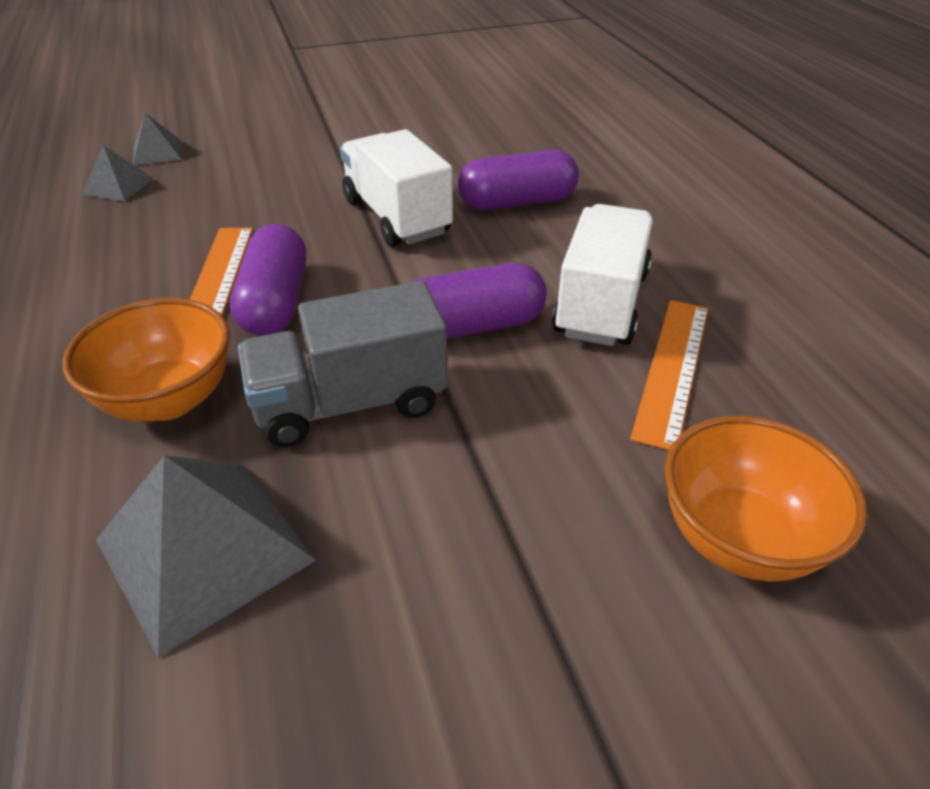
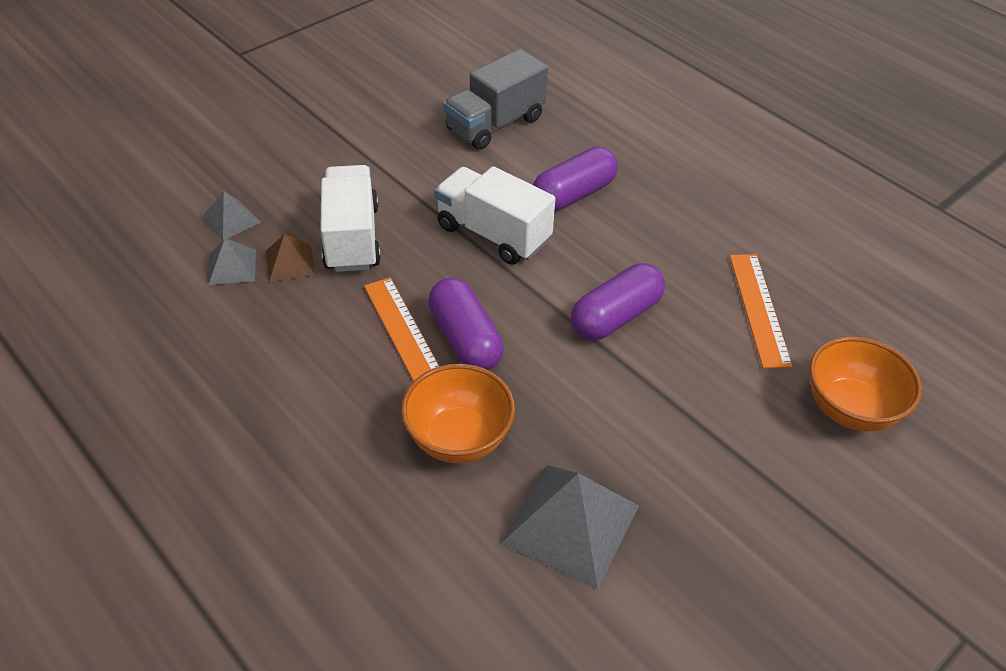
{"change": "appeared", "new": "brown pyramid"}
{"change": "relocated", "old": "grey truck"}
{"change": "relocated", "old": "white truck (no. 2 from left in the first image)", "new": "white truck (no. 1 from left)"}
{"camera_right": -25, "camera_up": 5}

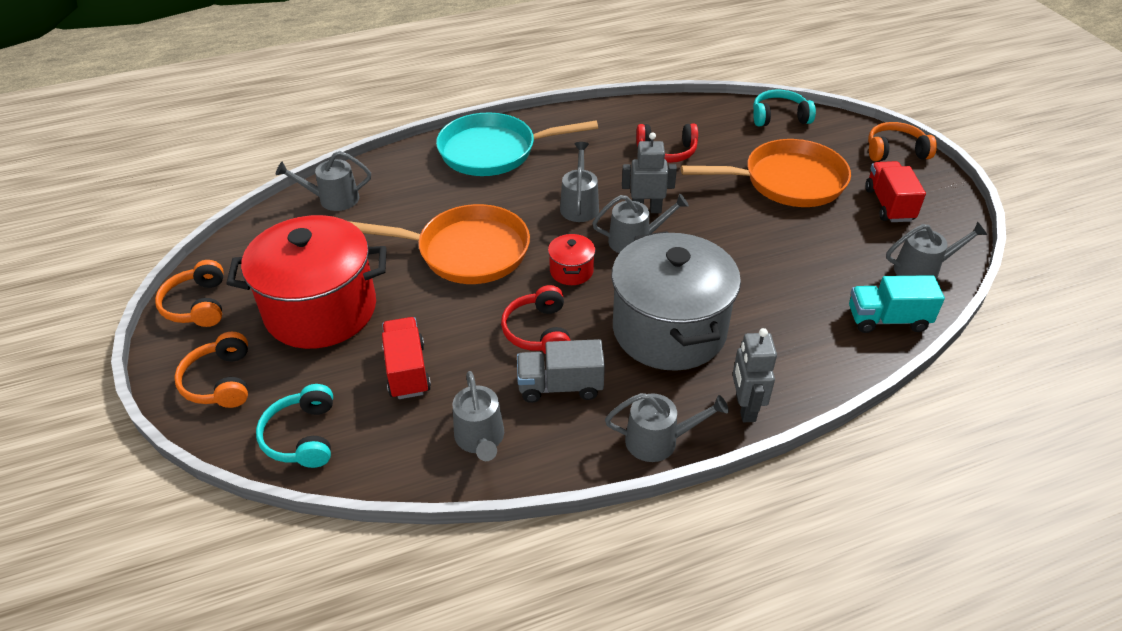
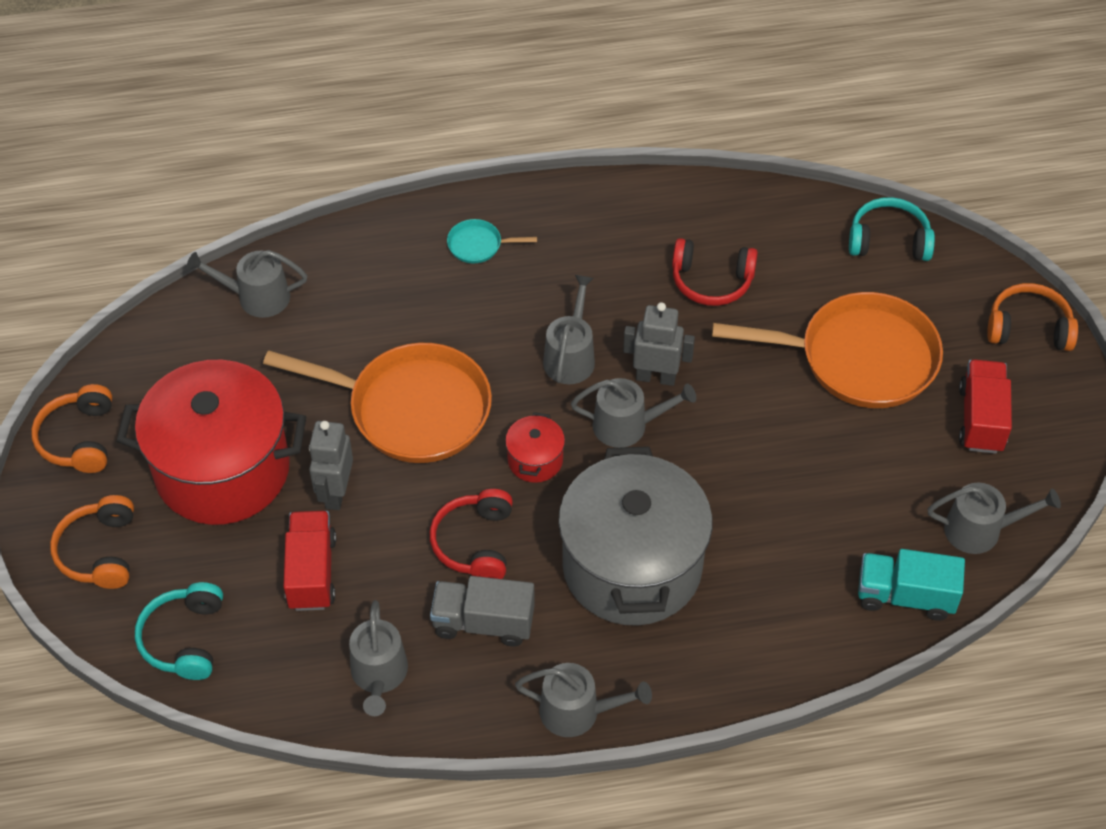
{"change": "relocated", "old": "grey robot (no. 2 from left in the first image)", "new": "grey robot (no. 1 from left)"}
{"change": "size", "old": "turquoise pan", "factor": 0.41}
{"camera_right": 10, "camera_up": 10}

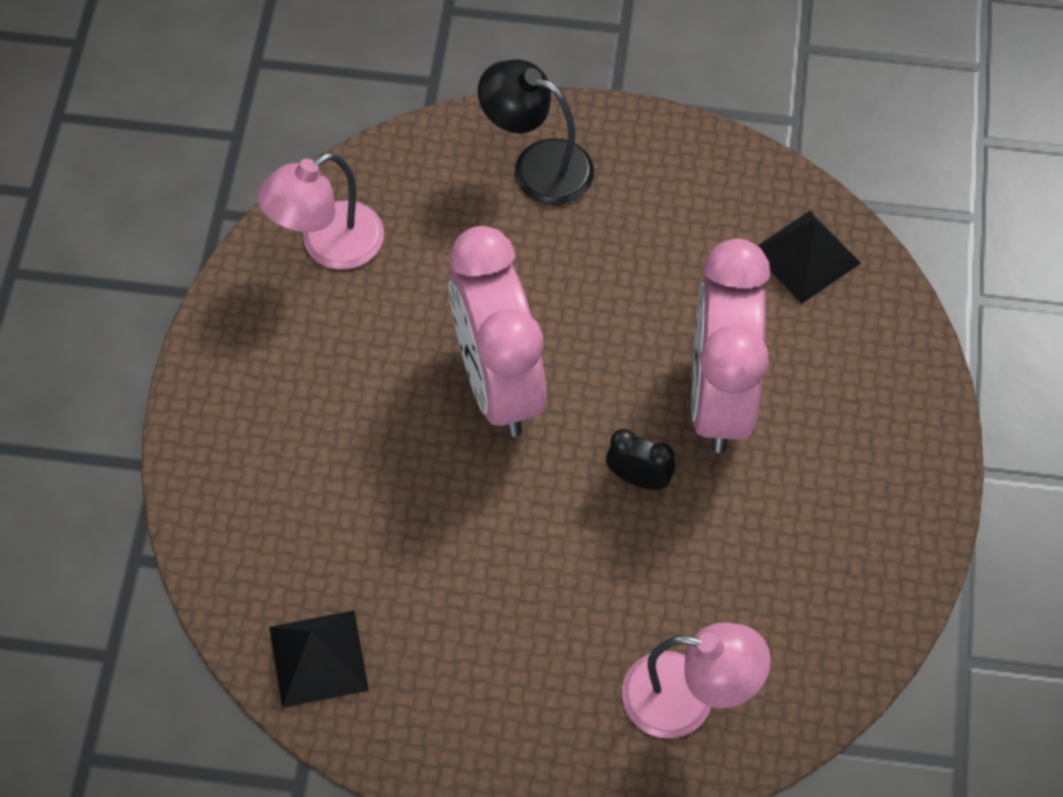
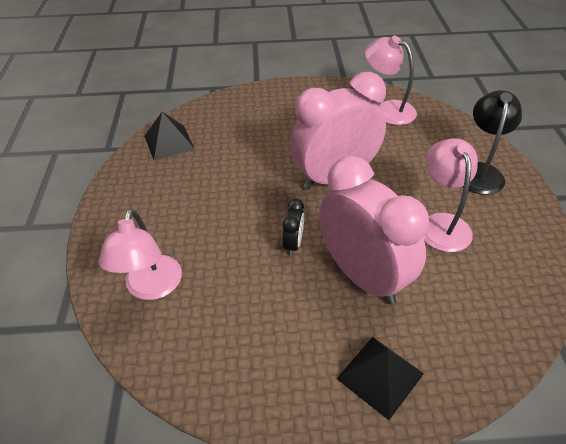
{"change": "appeared", "new": "pink lamp (no. 3 from left)"}
{"change": "relocated", "old": "black pyramid (no. 2 from left)"}
{"change": "spun", "old": "pink clock (no. 2 from left)", "degrees": 60}
{"camera_right": 80, "camera_up": -15}

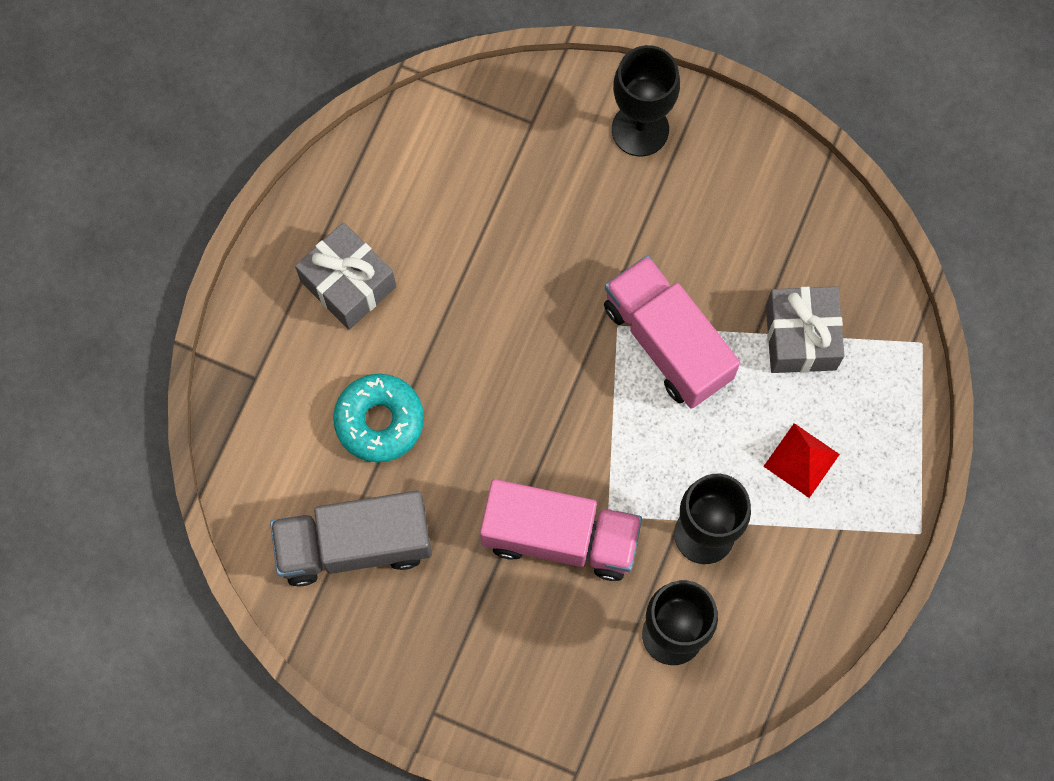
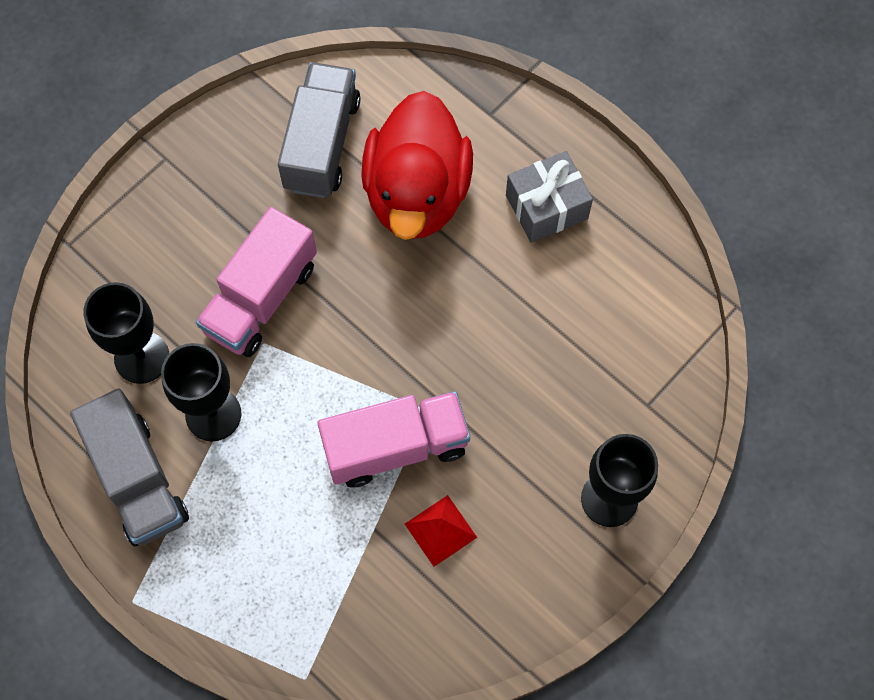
{"change": "missing", "old": "grey gift (no. 2 from left)"}
{"change": "appeared", "new": "grey truck (no. 1 from left)"}
{"change": "relocated", "old": "red pyramid"}
{"change": "exchanged", "old": "turquoise donut", "new": "red duck"}
{"camera_right": 110, "camera_up": -5}

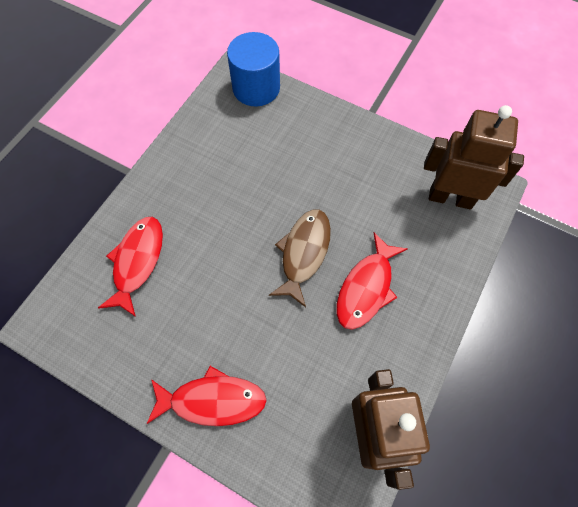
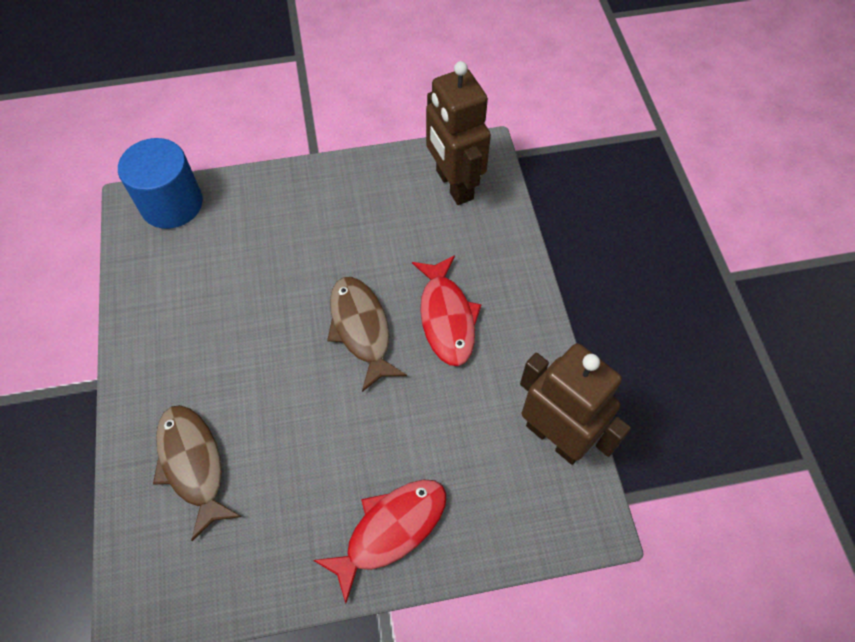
{"change": "colour", "old": "red fish (no. 1 from left)", "new": "brown fish (no. 1 from left)"}
{"change": "spun", "old": "brown robot (no. 2 from left in the first image)", "degrees": -90}
{"camera_right": -40, "camera_up": -5}

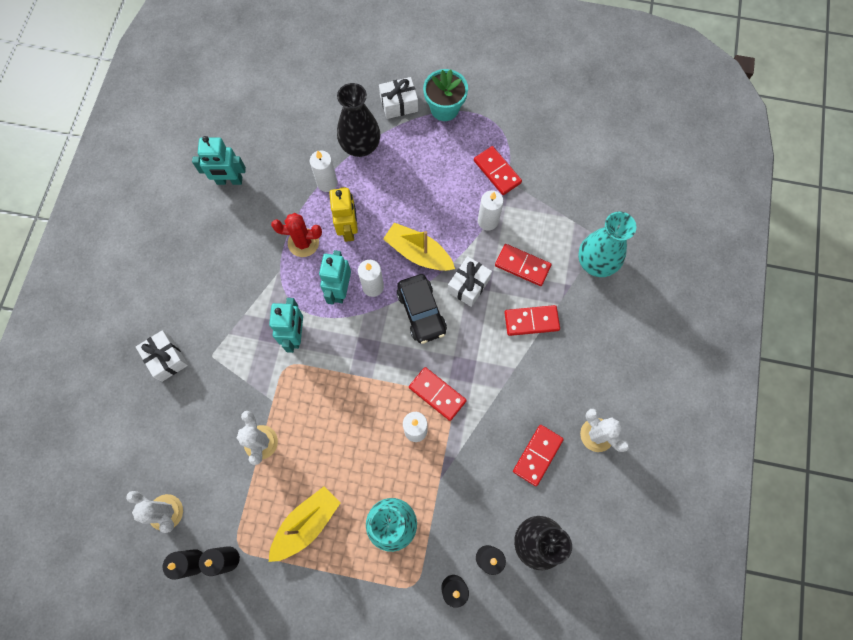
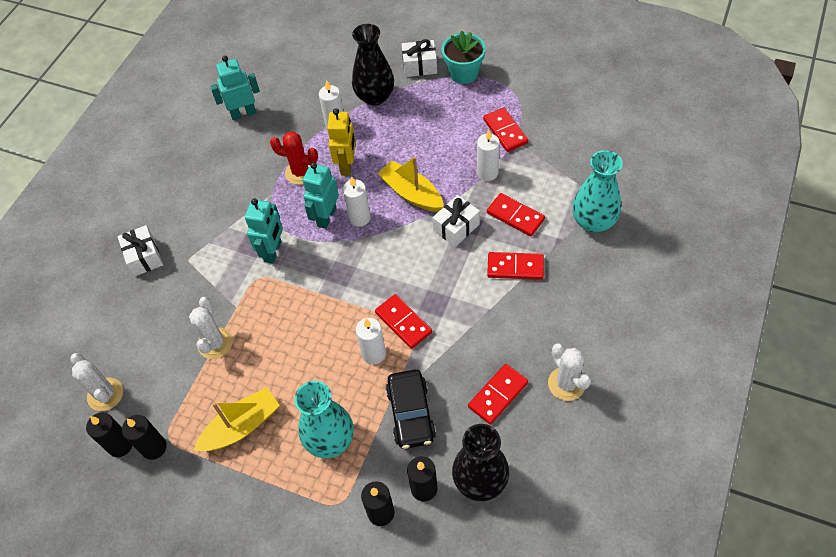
{"change": "relocated", "old": "black car"}
{"change": "spun", "old": "turquoise robot (no. 1 from left)", "degrees": 150}
{"camera_right": 15, "camera_up": -15}

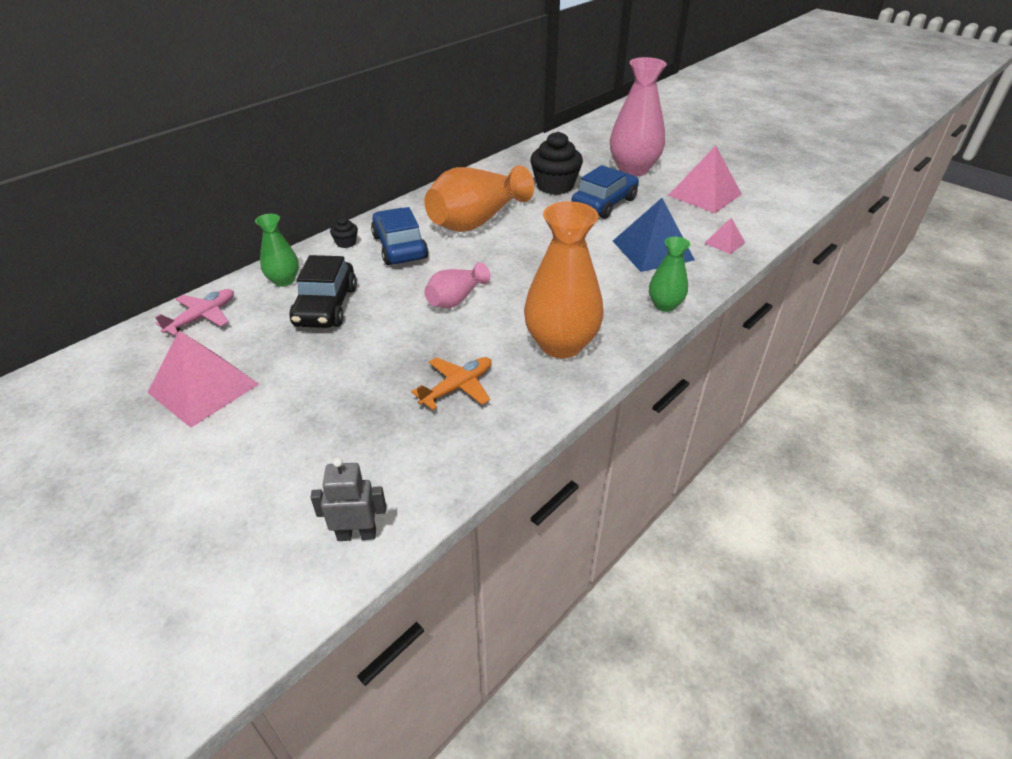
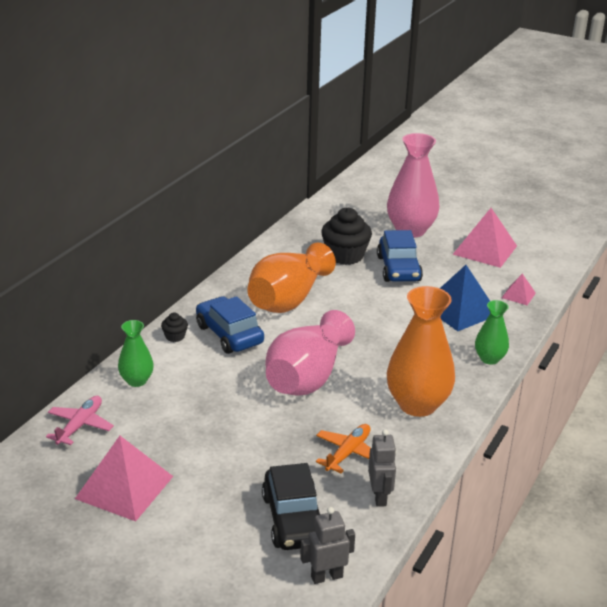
{"change": "appeared", "new": "grey robot (no. 2 from left)"}
{"change": "relocated", "old": "black car"}
{"change": "spun", "old": "blue car (no. 2 from left)", "degrees": 150}
{"change": "size", "old": "pink vase (no. 1 from left)", "factor": 1.88}
{"camera_right": -15, "camera_up": -10}

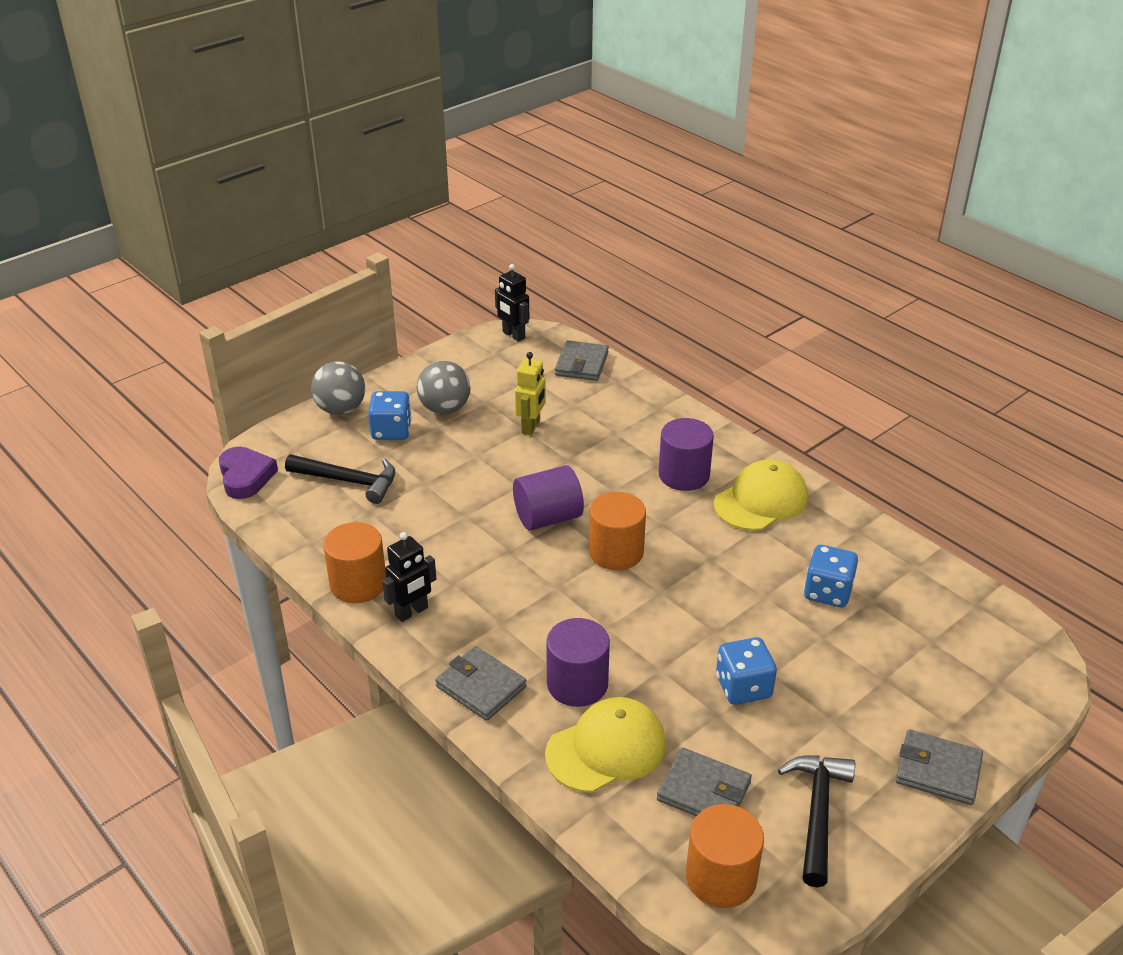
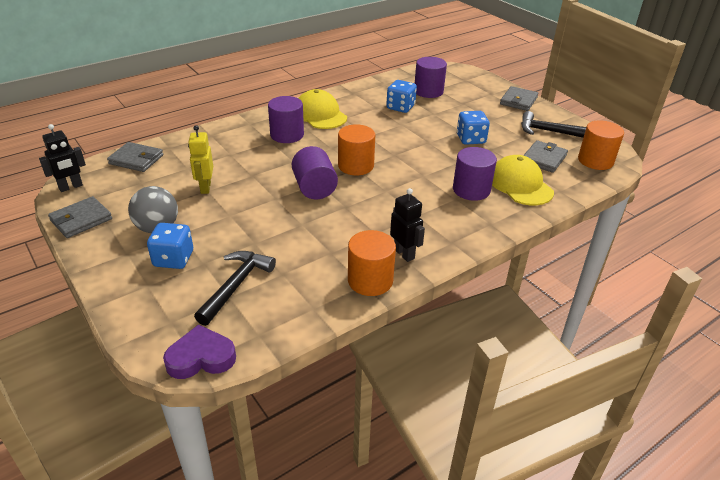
{"change": "missing", "old": "grey ball (no. 1 from left)"}
{"change": "appeared", "new": "purple cylinder (no. 3 from left)"}
{"change": "relocated", "old": "grey wallet (no. 1 from left)"}
{"change": "spun", "old": "yellow robot", "degrees": -120}
{"camera_right": -85, "camera_up": 0}

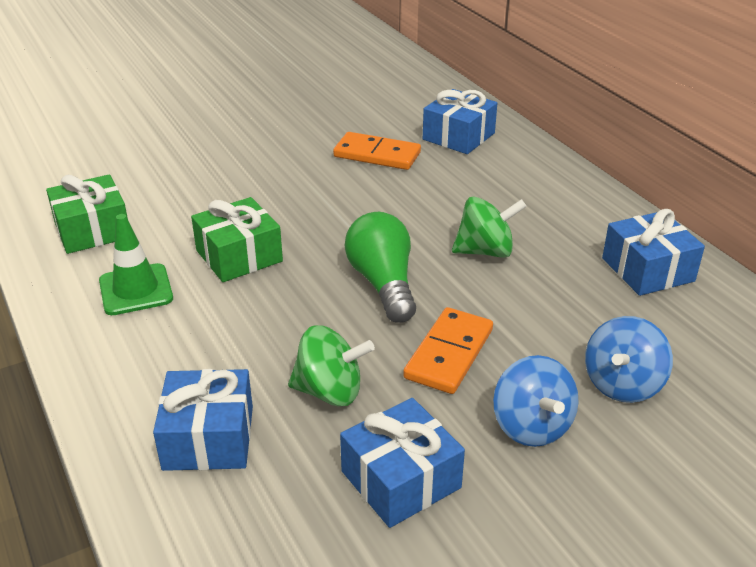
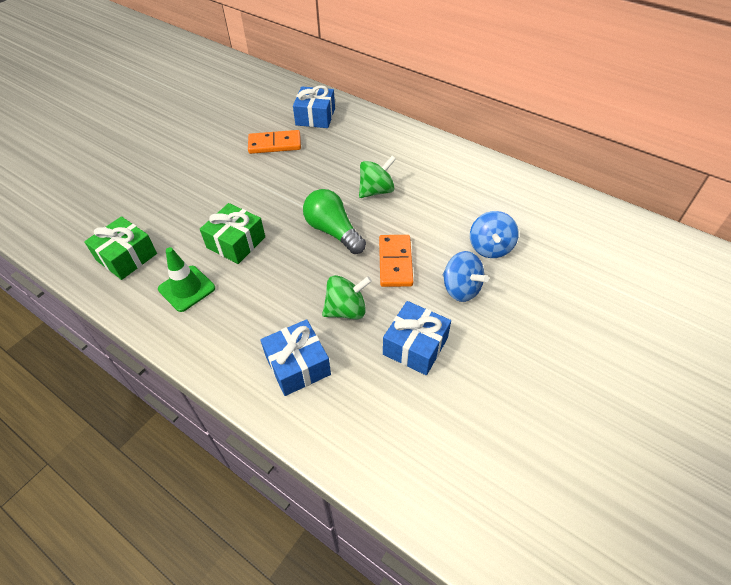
{"change": "missing", "old": "blue gift (no. 4 from left)"}
{"camera_right": -25, "camera_up": 15}

